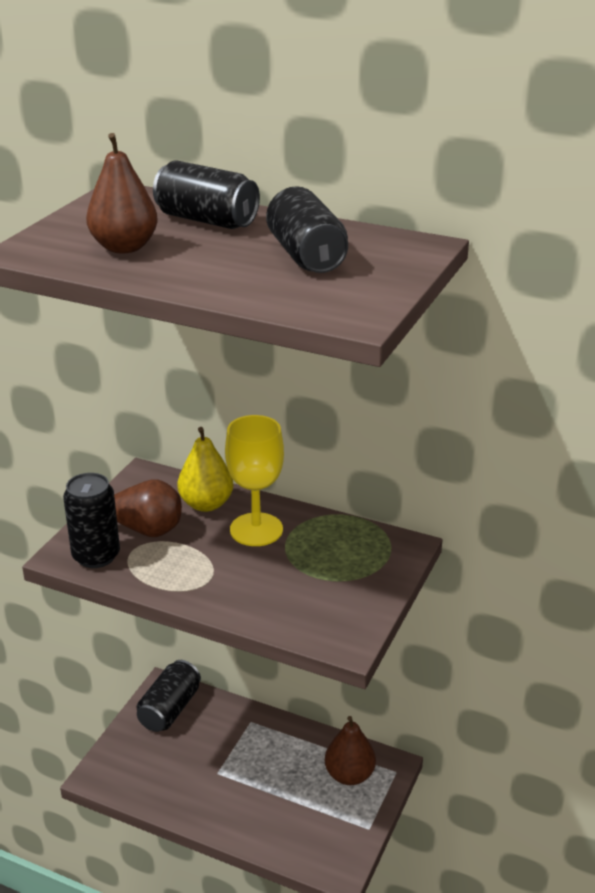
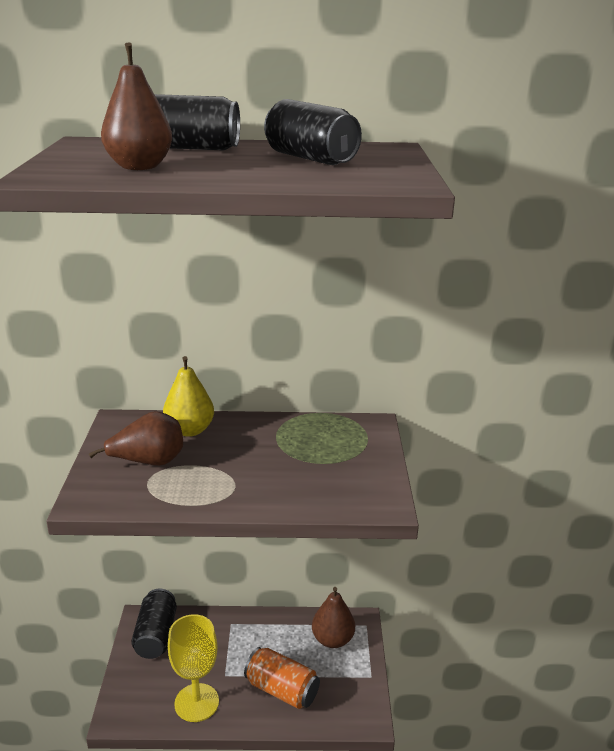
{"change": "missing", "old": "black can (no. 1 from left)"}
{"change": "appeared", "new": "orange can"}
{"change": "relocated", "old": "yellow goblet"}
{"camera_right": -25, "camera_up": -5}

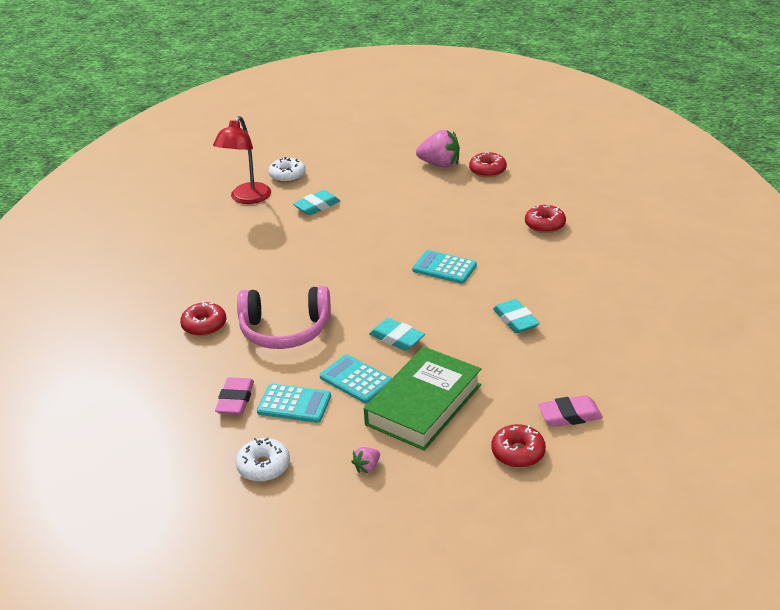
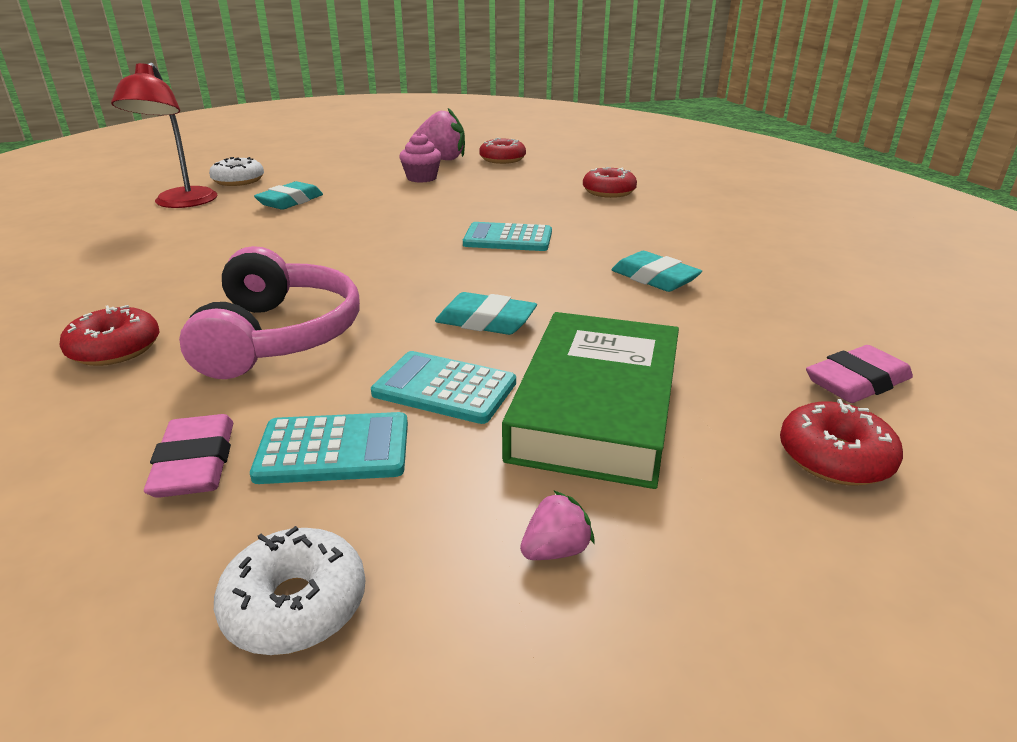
{"change": "appeared", "new": "pink cupcake"}
{"change": "spun", "old": "pink headphones", "degrees": -75}
{"change": "spun", "old": "pink strawberry (no. 1 from left in the first image)", "degrees": -150}
{"camera_right": -20, "camera_up": -5}

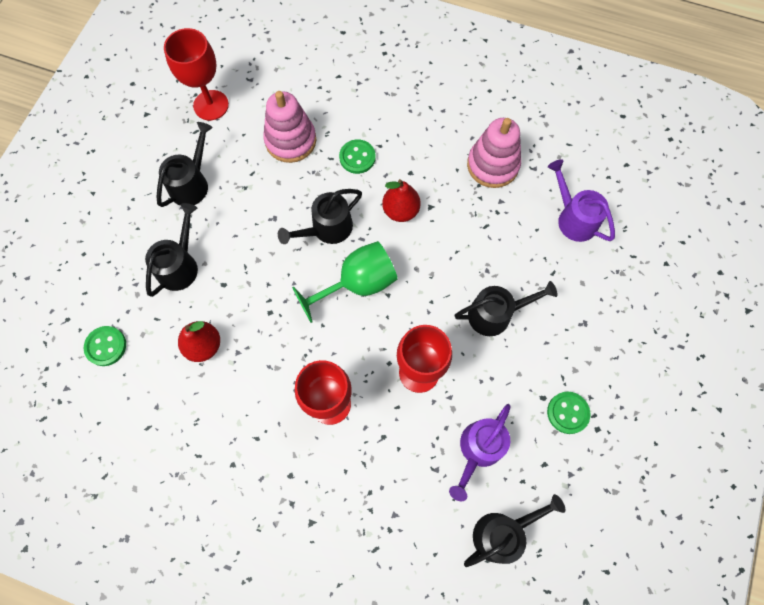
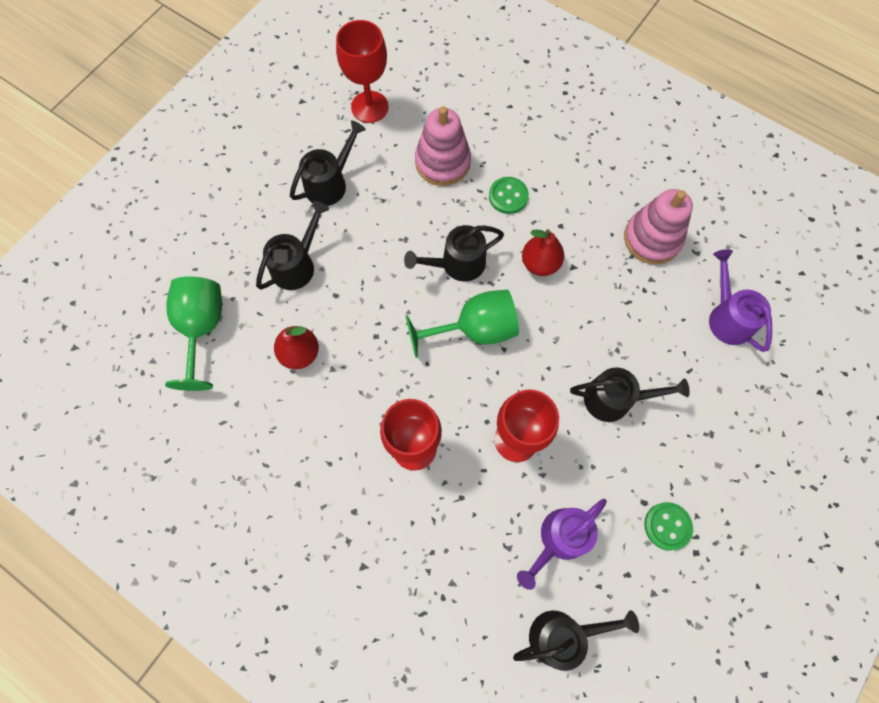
{"change": "exchanged", "old": "green button (no. 1 from left)", "new": "green goblet (no. 1 from left)"}
{"camera_right": 15, "camera_up": 0}

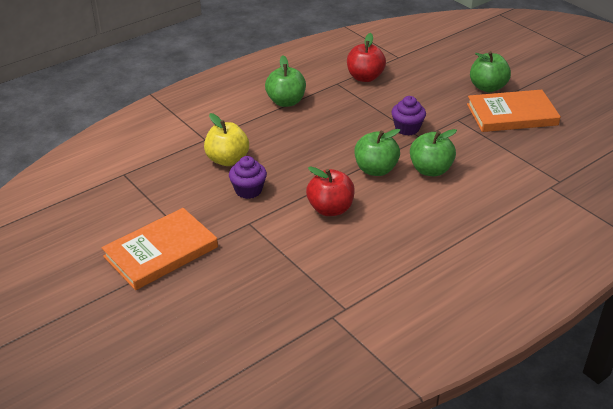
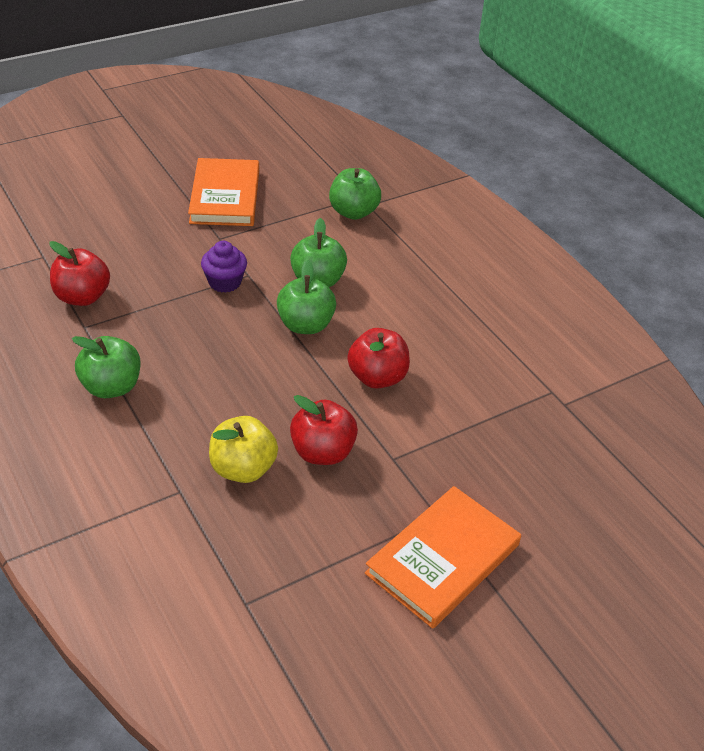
{"change": "relocated", "old": "green apple (no. 4 from left)"}
{"change": "exchanged", "old": "purple cupcake (no. 1 from left)", "new": "red apple (no. 2 from left)"}
{"change": "spun", "old": "orange book (no. 1 from left in the first image)", "degrees": 75}
{"camera_right": -85, "camera_up": 5}

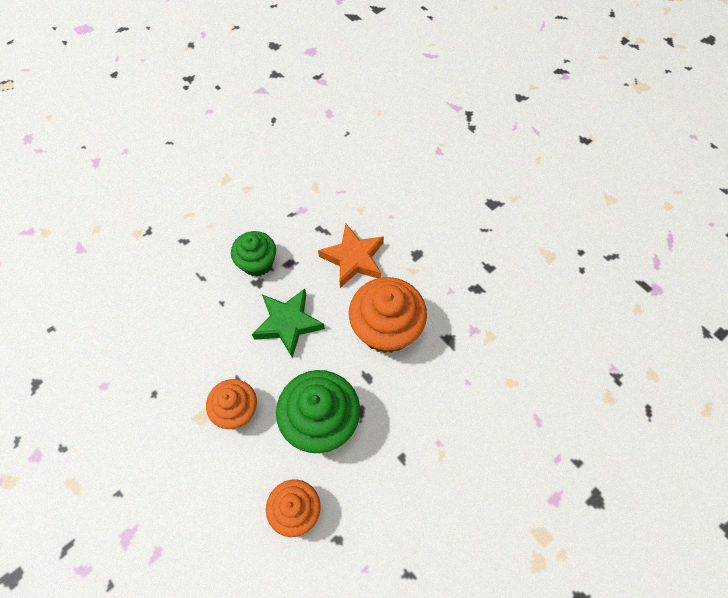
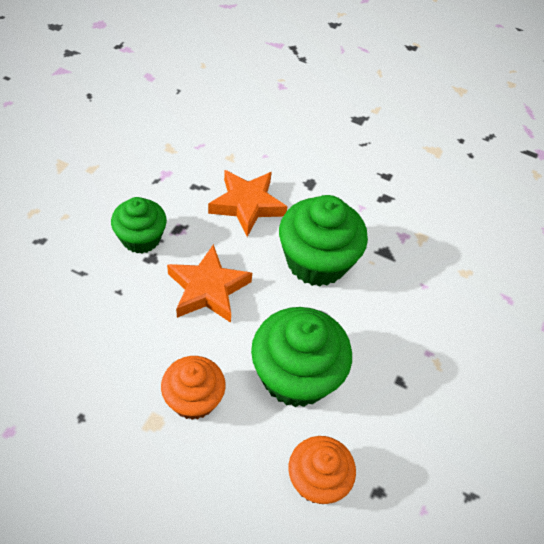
{"change": "colour", "old": "green star", "new": "orange star (no. 1 from left)"}
{"change": "colour", "old": "orange cupcake (no. 3 from left)", "new": "green cupcake (no. 3 from left)"}
{"camera_right": -30, "camera_up": -10}

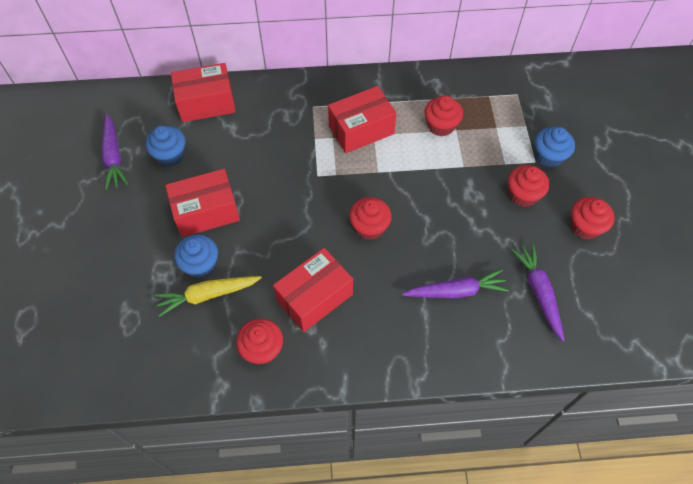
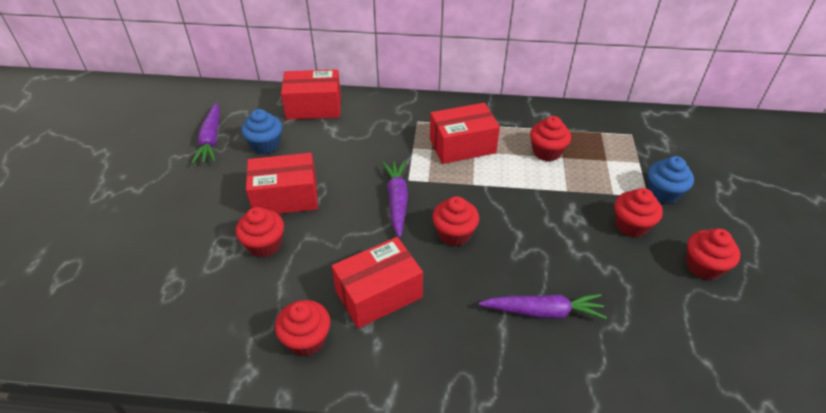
{"change": "missing", "old": "yellow carrot"}
{"change": "relocated", "old": "purple carrot (no. 3 from left in the first image)", "new": "purple carrot (no. 2 from left)"}
{"change": "colour", "old": "blue cupcake (no. 2 from left)", "new": "red cupcake (no. 1 from left)"}
{"camera_right": 10, "camera_up": -15}

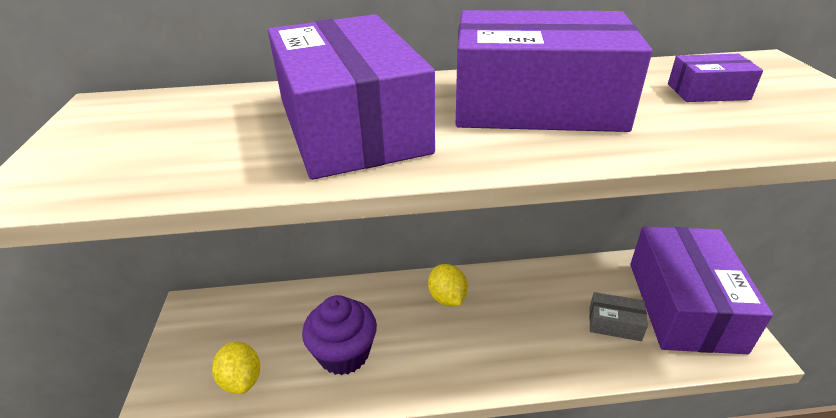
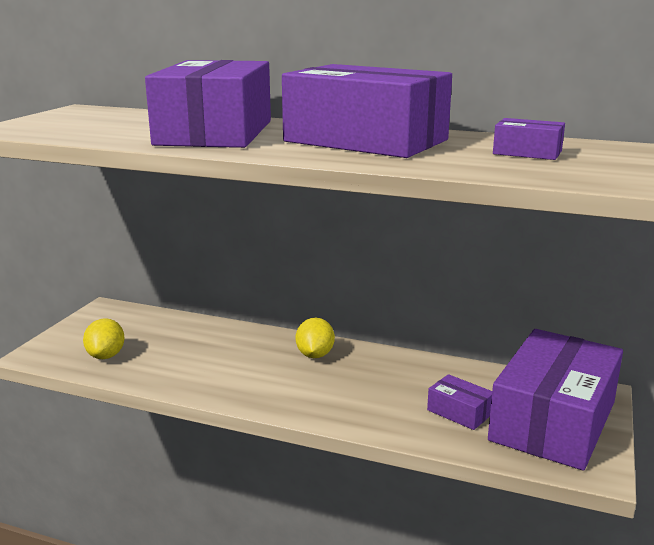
{"change": "missing", "old": "purple cupcake"}
{"change": "colour", "old": "grey box", "new": "purple box (no. 3 from left)"}
{"camera_right": 25, "camera_up": -15}

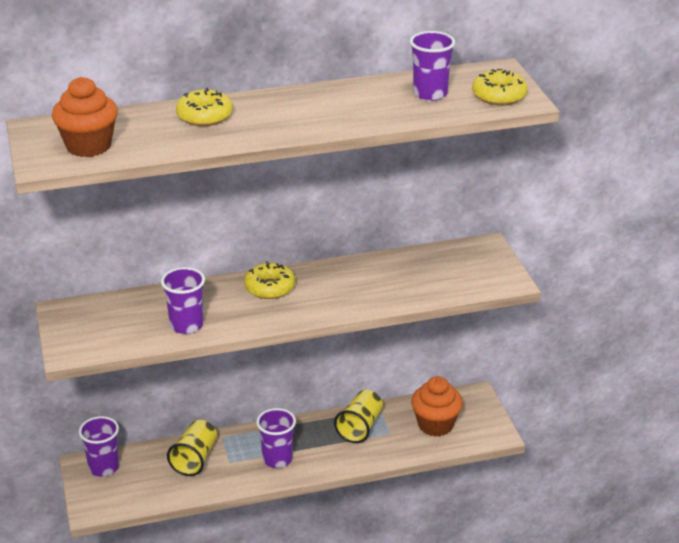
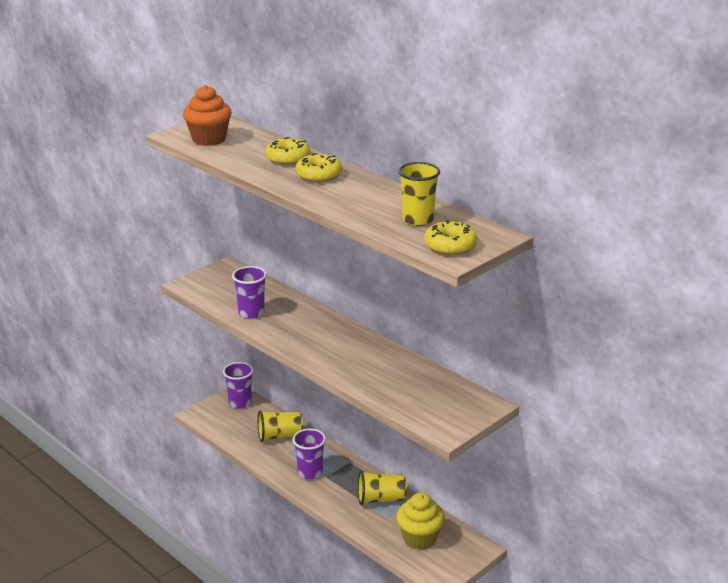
{"change": "relocated", "old": "yellow donut (no. 2 from left)"}
{"change": "colour", "old": "purple cup (no. 4 from left)", "new": "yellow cup (no. 3 from left)"}
{"change": "colour", "old": "orange cupcake (no. 2 from left)", "new": "yellow cupcake"}
{"camera_right": 60, "camera_up": -5}

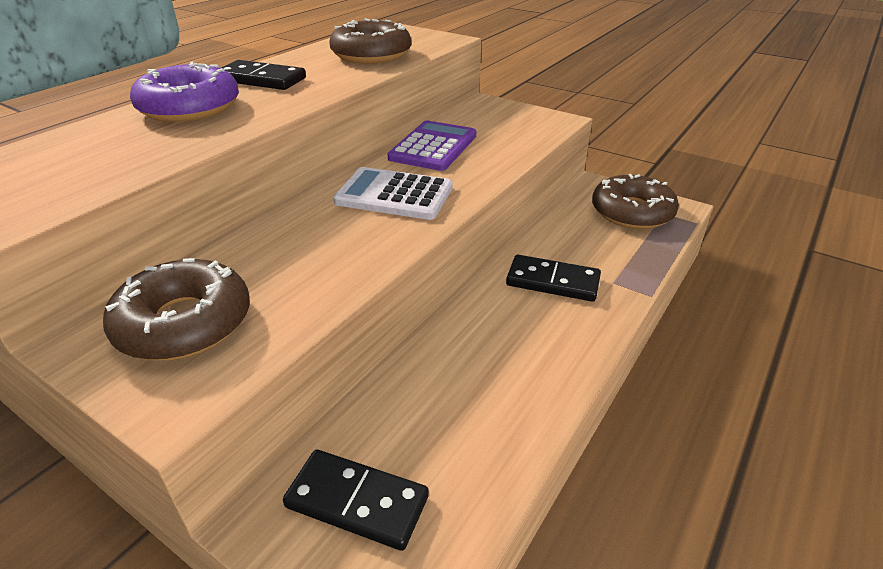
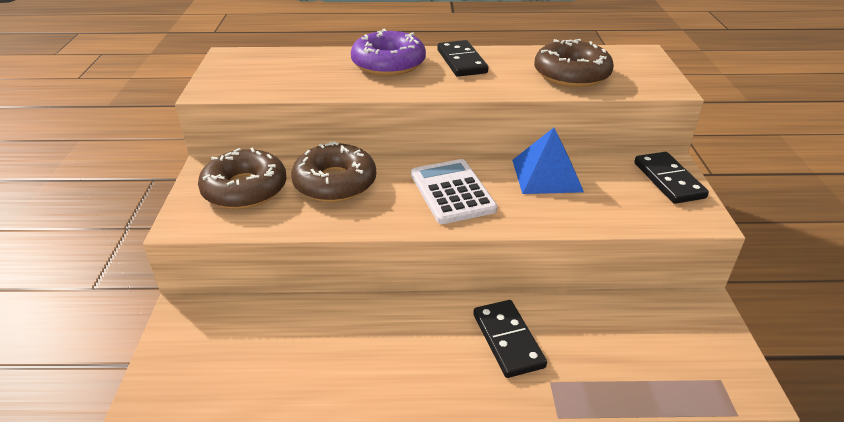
{"change": "relocated", "old": "black domino (no. 2 from left in the first image)", "new": "black domino (no. 3 from left)"}
{"change": "relocated", "old": "brown donut (no. 3 from left in the first image)", "new": "brown donut (no. 2 from left)"}
{"change": "exchanged", "old": "purple calculator", "new": "blue pyramid"}
{"camera_right": 55, "camera_up": 0}

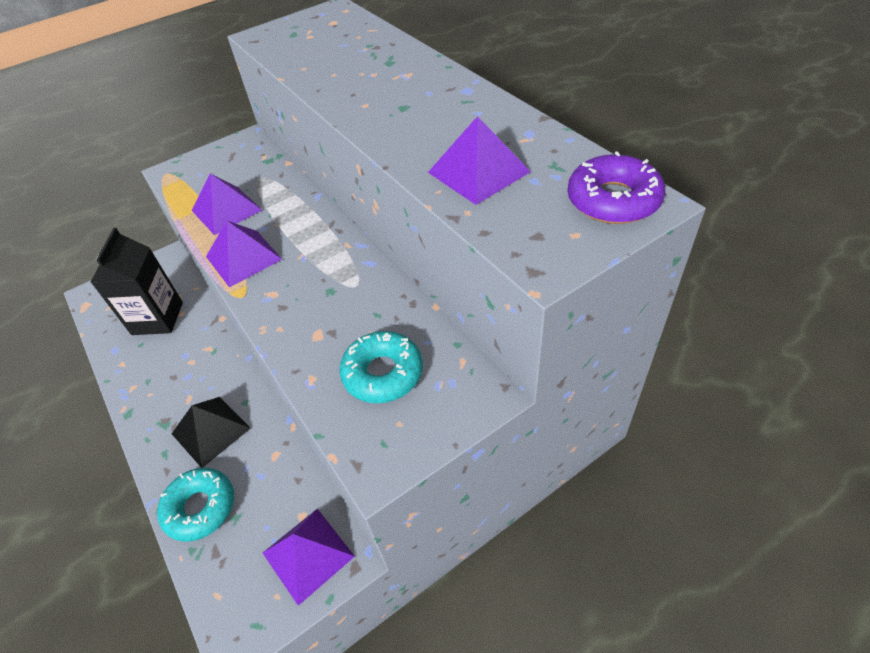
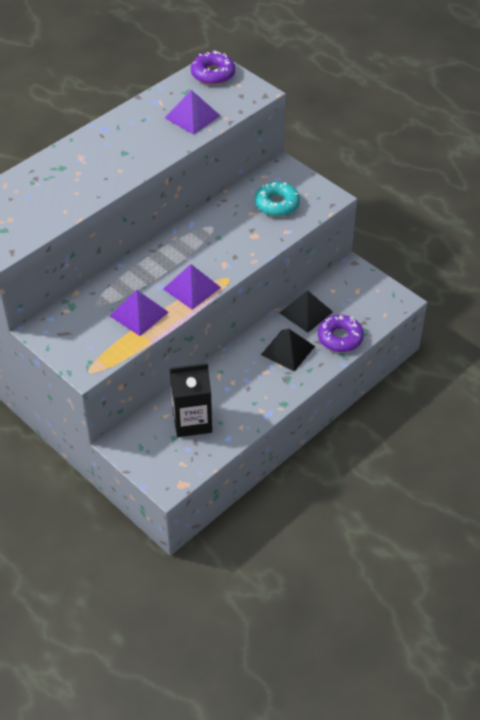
{"change": "missing", "old": "purple pyramid (no. 3 from left)"}
{"change": "appeared", "new": "black pyramid (no. 2 from left)"}
{"change": "colour", "old": "turquoise donut (no. 1 from left)", "new": "purple donut (no. 2 from left)"}
{"camera_right": -105, "camera_up": 0}

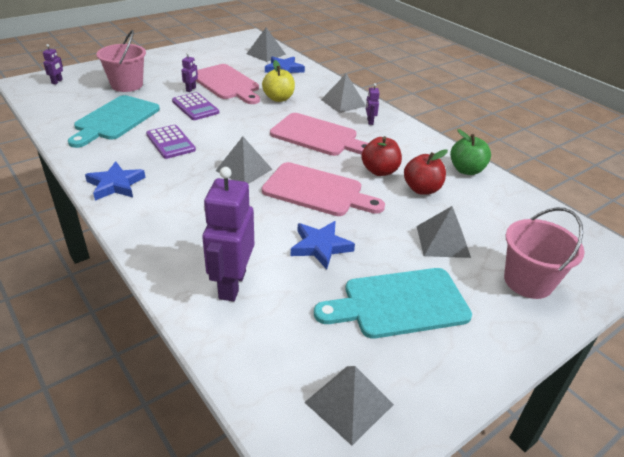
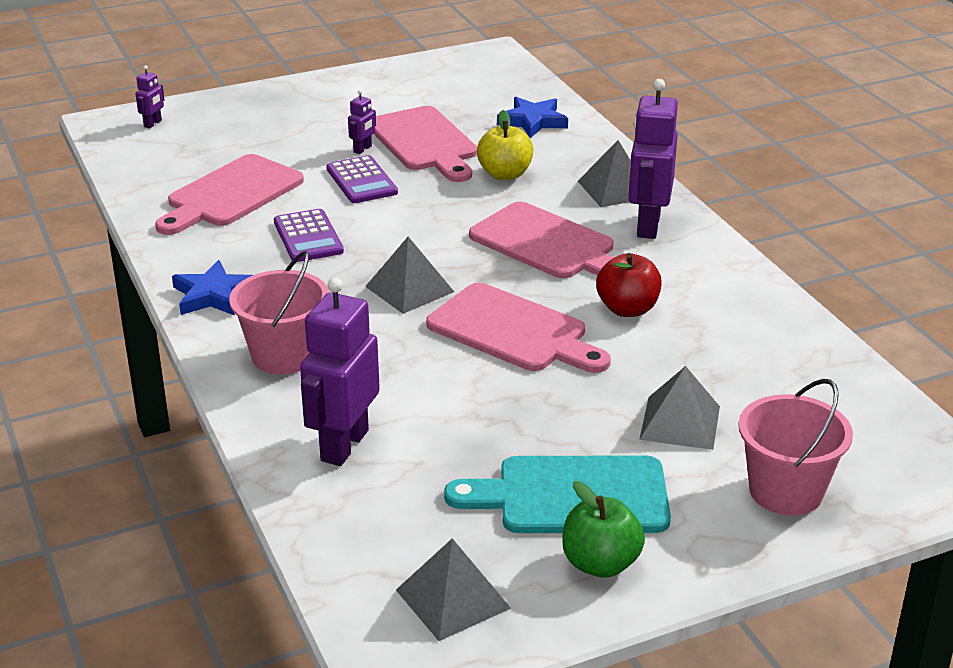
{"change": "missing", "old": "grey pyramid (no. 2 from left)"}
{"change": "missing", "old": "blue star (no. 3 from left)"}
{"change": "missing", "old": "red apple (no. 2 from left)"}
{"change": "relocated", "old": "pink bucket (no. 1 from left)"}
{"change": "relocated", "old": "green apple"}
{"change": "colour", "old": "turquoise cutting board (no. 1 from left)", "new": "pink cutting board (no. 1 from left)"}
{"change": "size", "old": "purple robot (no. 4 from left)", "factor": 2.24}
{"camera_right": 15, "camera_up": -5}

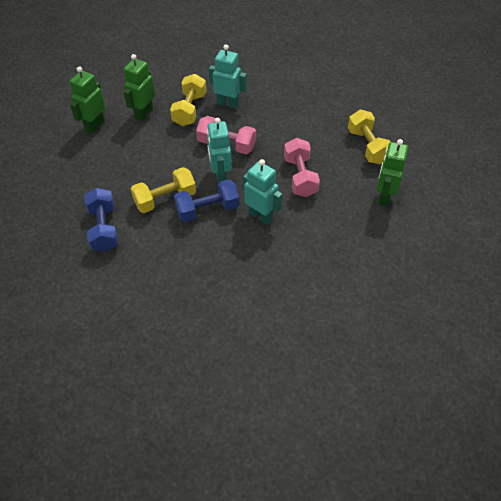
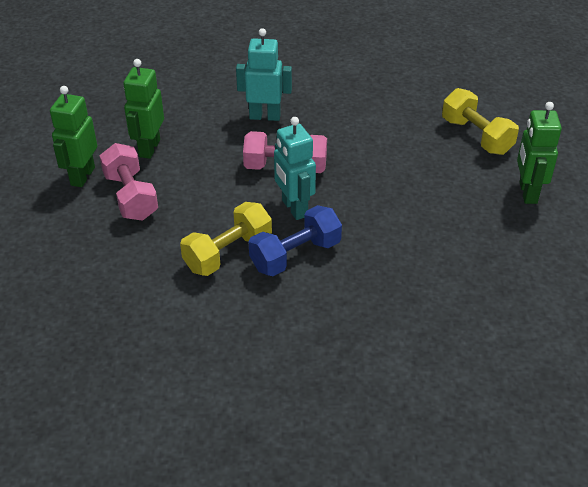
{"change": "missing", "old": "blue dumbbell (no. 1 from left)"}
{"change": "missing", "old": "yellow dumbbell (no. 2 from left)"}
{"change": "missing", "old": "turquoise robot (no. 3 from left)"}
{"change": "relocated", "old": "pink dumbbell (no. 2 from left in the first image)", "new": "pink dumbbell (no. 1 from left)"}
{"camera_right": -15, "camera_up": -10}

